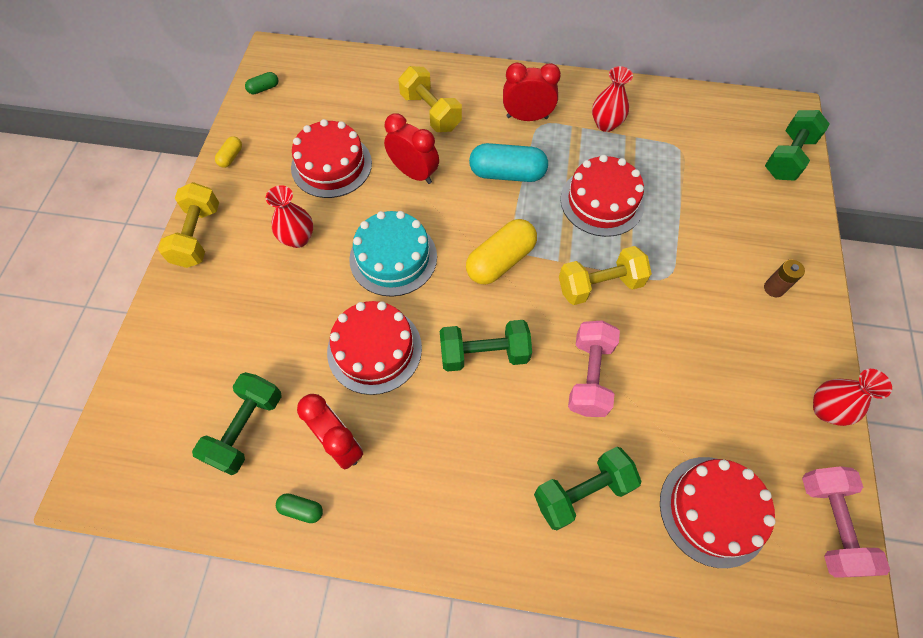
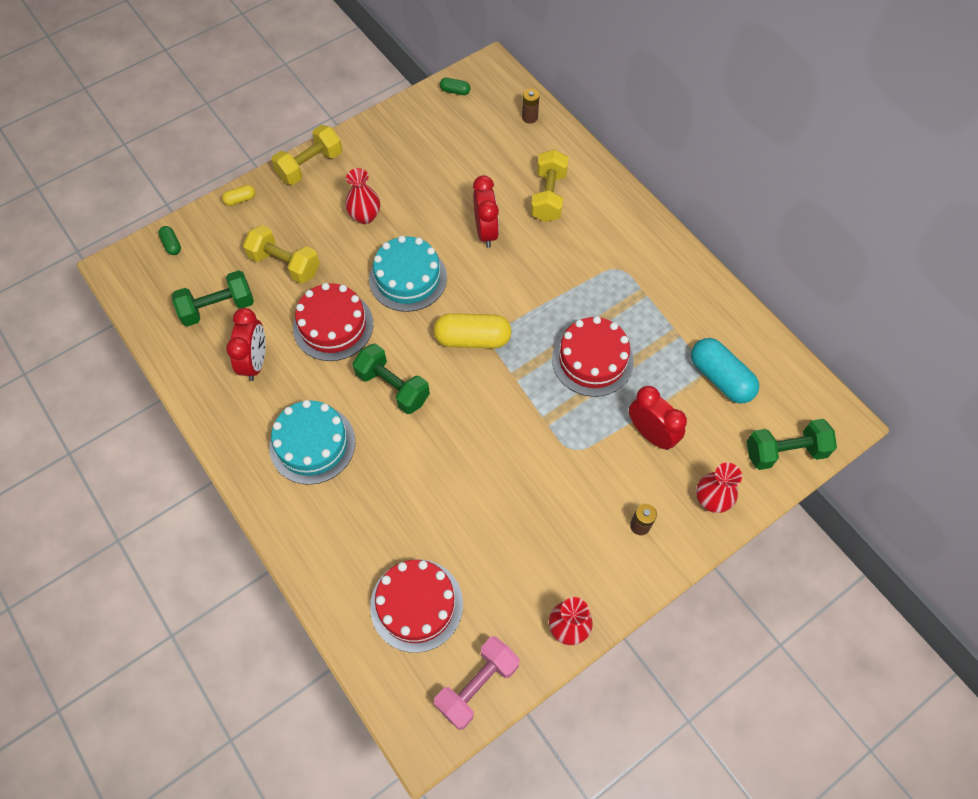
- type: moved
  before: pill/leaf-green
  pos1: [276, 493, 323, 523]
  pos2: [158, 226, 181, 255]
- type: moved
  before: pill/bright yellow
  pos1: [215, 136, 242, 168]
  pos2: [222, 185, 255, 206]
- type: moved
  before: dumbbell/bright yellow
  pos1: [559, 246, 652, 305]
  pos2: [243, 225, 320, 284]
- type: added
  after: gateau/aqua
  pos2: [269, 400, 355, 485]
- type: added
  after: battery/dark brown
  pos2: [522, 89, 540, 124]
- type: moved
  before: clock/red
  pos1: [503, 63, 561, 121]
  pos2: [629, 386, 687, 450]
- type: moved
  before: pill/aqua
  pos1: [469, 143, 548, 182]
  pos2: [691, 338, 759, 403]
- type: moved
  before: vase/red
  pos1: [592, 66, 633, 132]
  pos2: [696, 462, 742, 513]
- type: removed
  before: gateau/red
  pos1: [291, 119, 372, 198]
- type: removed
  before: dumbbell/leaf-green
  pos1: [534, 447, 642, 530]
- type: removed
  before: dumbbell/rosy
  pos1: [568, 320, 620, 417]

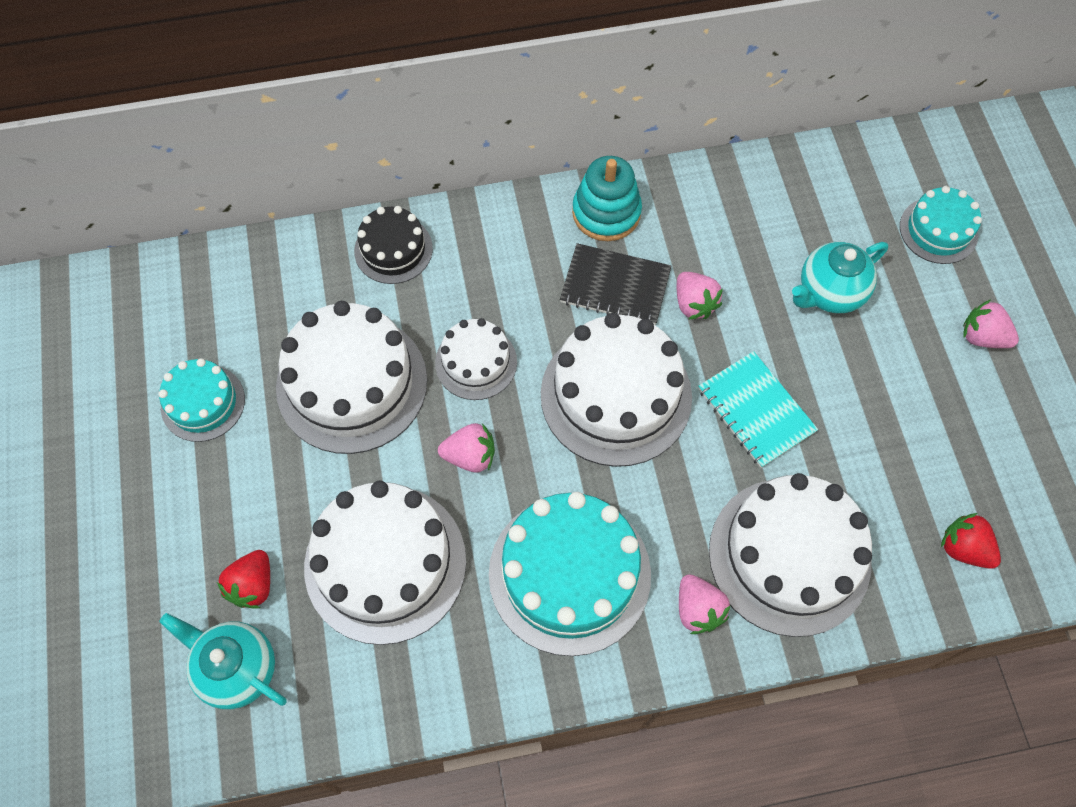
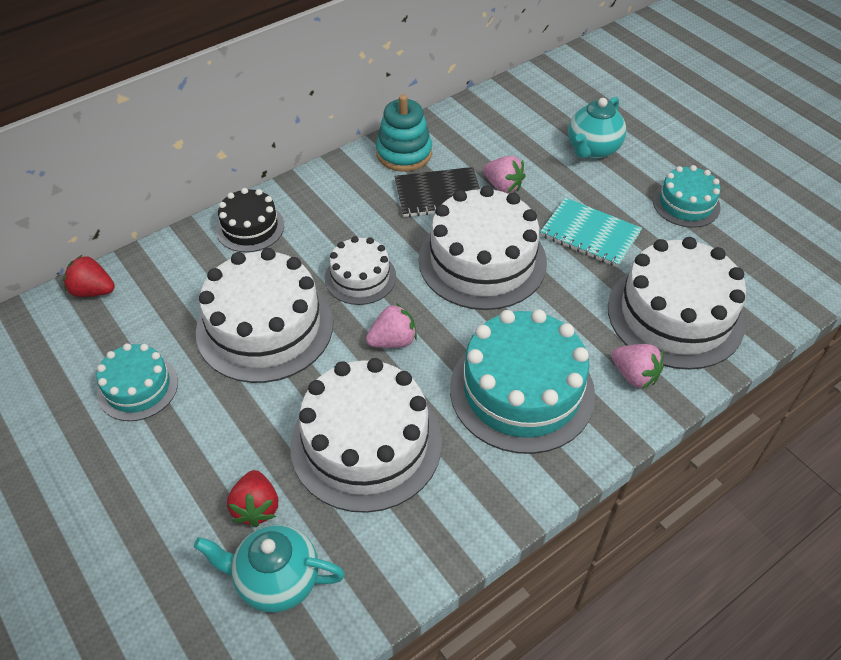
- type: moved
  before: toy strawberry/red
  pos1: [941, 513, 1001, 569]
  pos2: [63, 255, 115, 297]
- type: moved
  before: gateau/aqua
  pos1: [900, 186, 982, 264]
  pos2: [653, 165, 721, 228]
- type: removed
  before: toy strawberry/rosy
  pos1: [963, 299, 1019, 348]

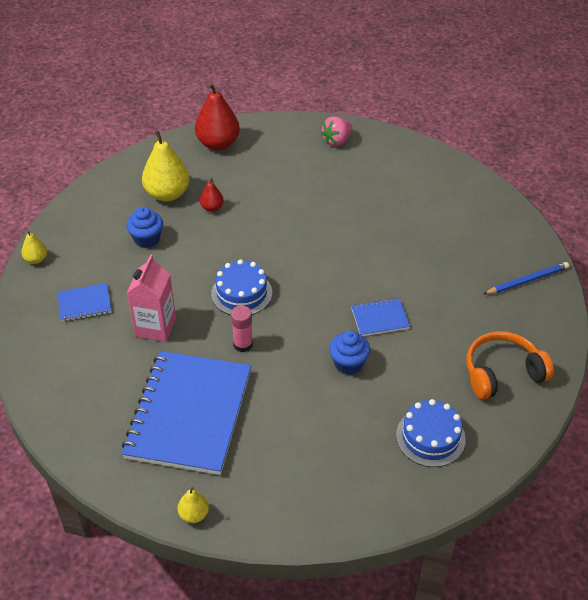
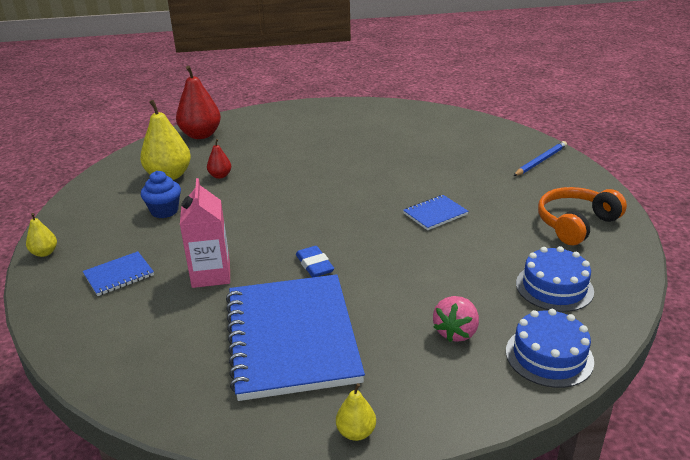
- type: replaced
  before: glue/rosy
  after: eraser/royal blue
  pos1: [231, 305, 253, 352]
  pos2: [296, 246, 334, 277]
- type: moved
  before: toy strawberry/rosy
  pos1: [321, 117, 353, 146]
  pos2: [433, 296, 479, 342]
- type: moved
  before: gateau/royal blue
  pos1: [211, 259, 272, 315]
  pos2: [506, 309, 594, 388]
- type: removed
  before: fairy cake/royal blue
  pos1: [329, 331, 370, 375]

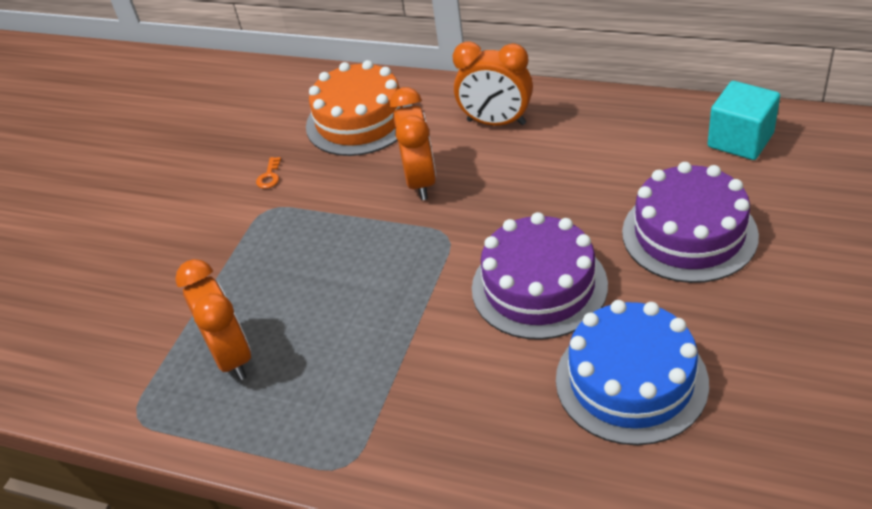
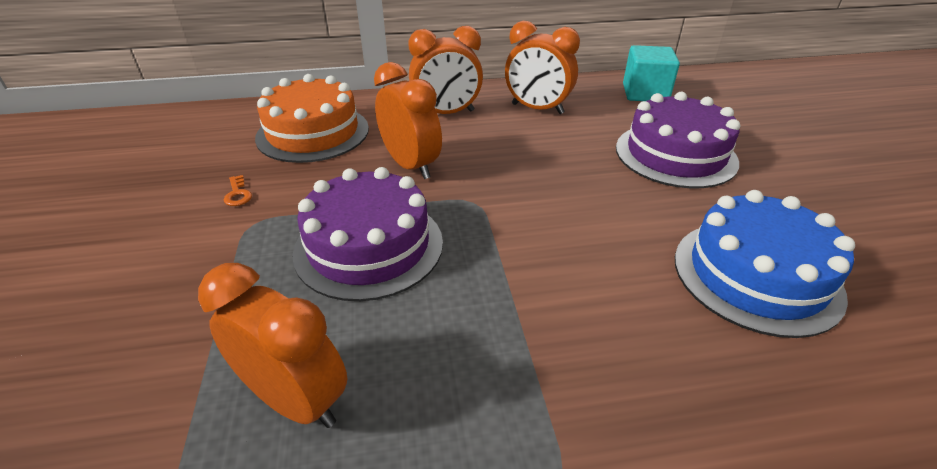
- type: moved
  before: gateau/purple
  pos1: [472, 212, 608, 340]
  pos2: [292, 167, 443, 301]
- type: added
  after: clock/orange
  pos2: [505, 21, 580, 114]

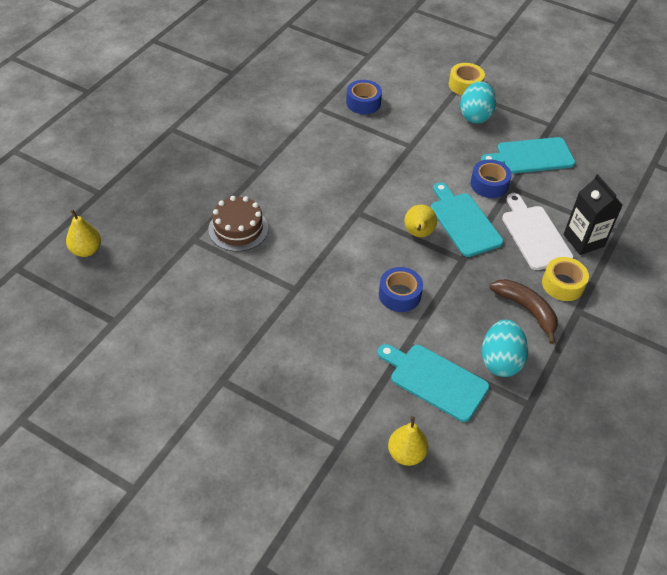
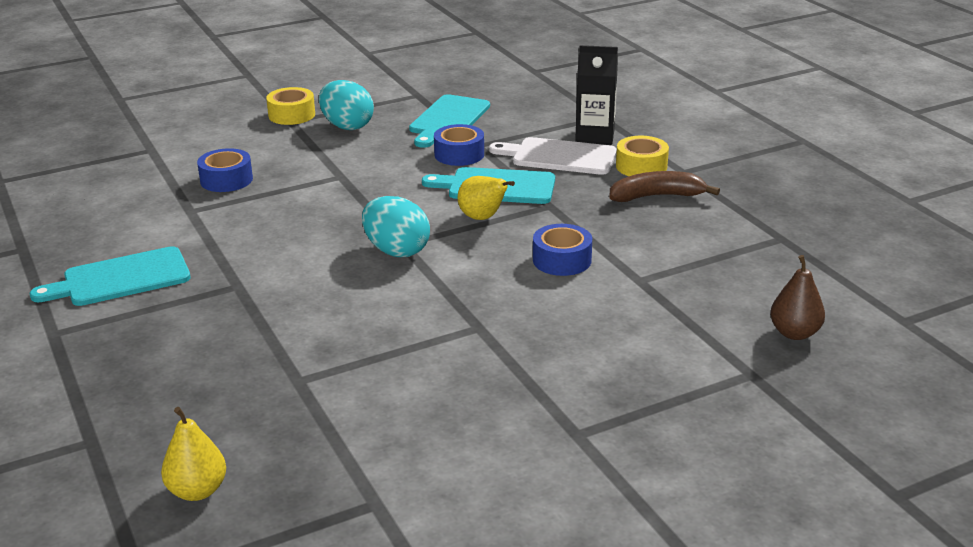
- type: moved
  before: cutting board/aqua
  pos1: [378, 344, 489, 422]
  pos2: [30, 246, 191, 306]
- type: moved
  before: toy egg/aqua
  pos1: [482, 320, 528, 377]
  pos2: [362, 196, 430, 257]
- type: recoloured
  before: toy pear/bright yellow
  after: toy pear/dark brown
  pos1: [388, 416, 428, 466]
  pos2: [770, 255, 825, 340]
- type: removed
  before: gateau/dark brown
  pos1: [208, 196, 268, 252]

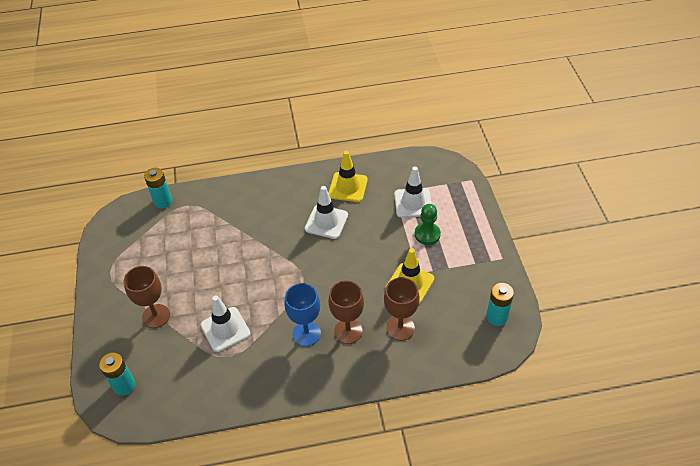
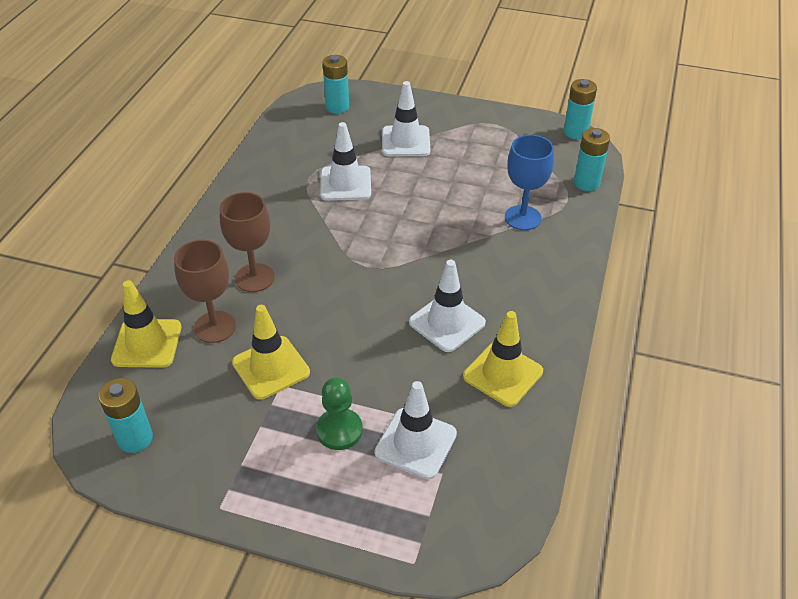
- type: added
  after: traffic cone/bright yellow
  pos2: [111, 280, 181, 368]
- type: replaced
  before: chalice/dark brown
  after: traffic cone/pure white
  pos1: [124, 266, 170, 328]
  pos2: [382, 81, 430, 156]
- type: moved
  before: chalice/royal blue
  pos1: [284, 283, 321, 346]
  pos2: [505, 135, 554, 230]
- type: added
  after: battery/aqua
  pos2: [564, 79, 597, 139]

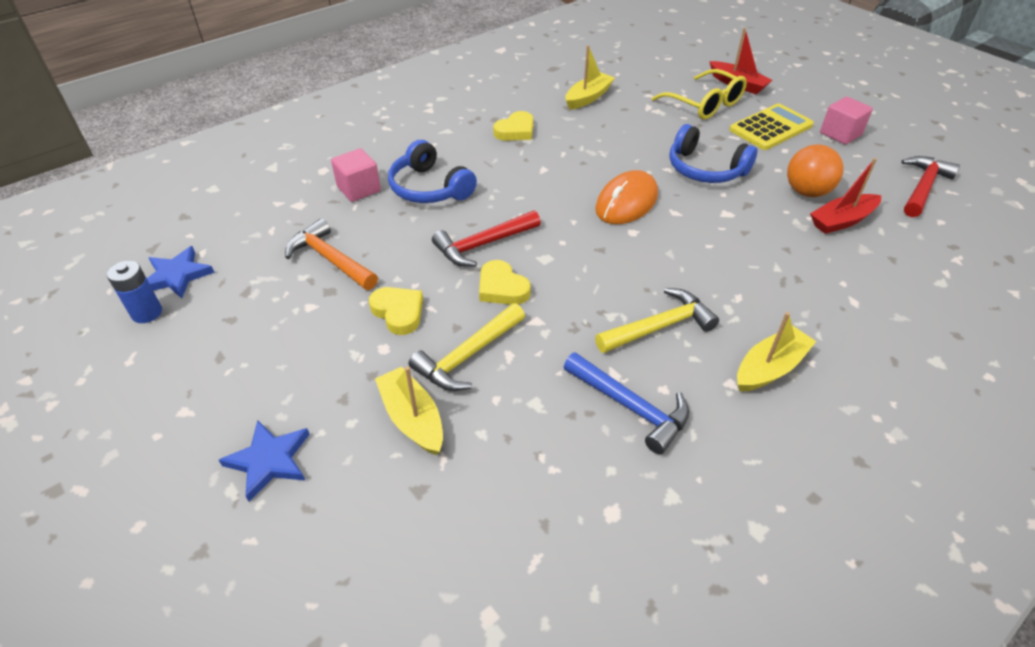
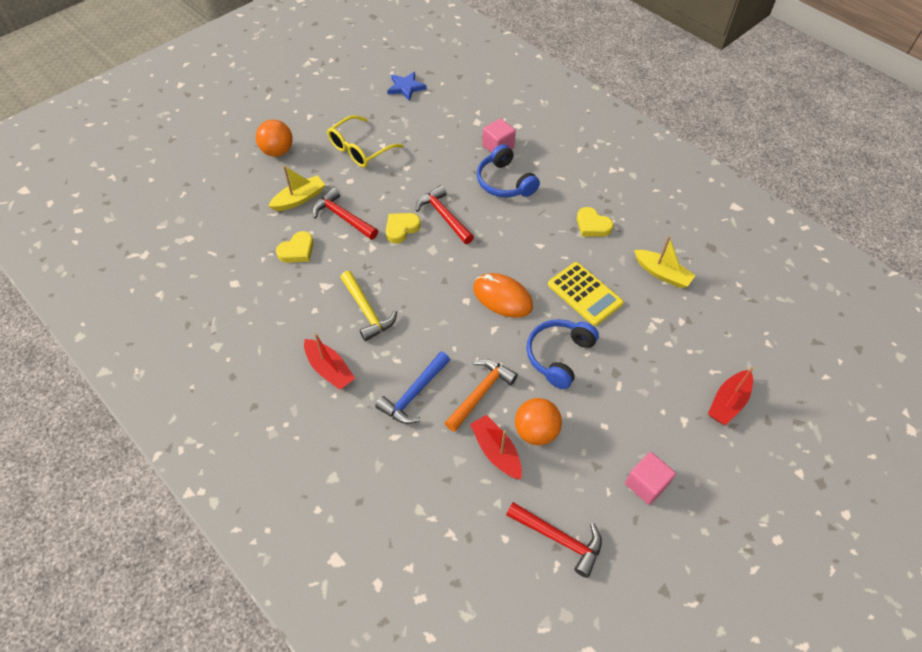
- type: replaced
  before: star shape/royal blue
  after: ball/orange
  pos1: [219, 420, 310, 502]
  pos2: [256, 120, 293, 157]
- type: moved
  before: heart shape/bright yellow
  pos1: [369, 287, 423, 335]
  pos2: [276, 231, 314, 263]
- type: recoloured
  before: boat/bright yellow
  after: boat/red
  pos1: [737, 312, 816, 392]
  pos2: [304, 333, 355, 390]
- type: recoloured
  before: claw hammer/bright yellow
  after: claw hammer/red
  pos1: [409, 303, 525, 391]
  pos2: [312, 188, 378, 240]
- type: moved
  before: spectacles/bright yellow
  pos1: [652, 69, 747, 120]
  pos2: [327, 115, 403, 168]
- type: moved
  before: claw hammer/royal blue
  pos1: [564, 352, 689, 454]
  pos2: [375, 351, 450, 424]
- type: moved
  before: claw hammer/orange
  pos1: [285, 218, 378, 290]
  pos2: [445, 359, 518, 432]
- type: turned
  before: headphones/royal blue
  pos1: [388, 140, 477, 203]
  pos2: [477, 144, 540, 198]
  turn: -75
- type: moved
  before: adding machine/bright yellow
  pos1: [729, 104, 814, 150]
  pos2: [548, 262, 624, 326]
- type: removed
  before: battery/royal blue
  pos1: [107, 261, 162, 323]

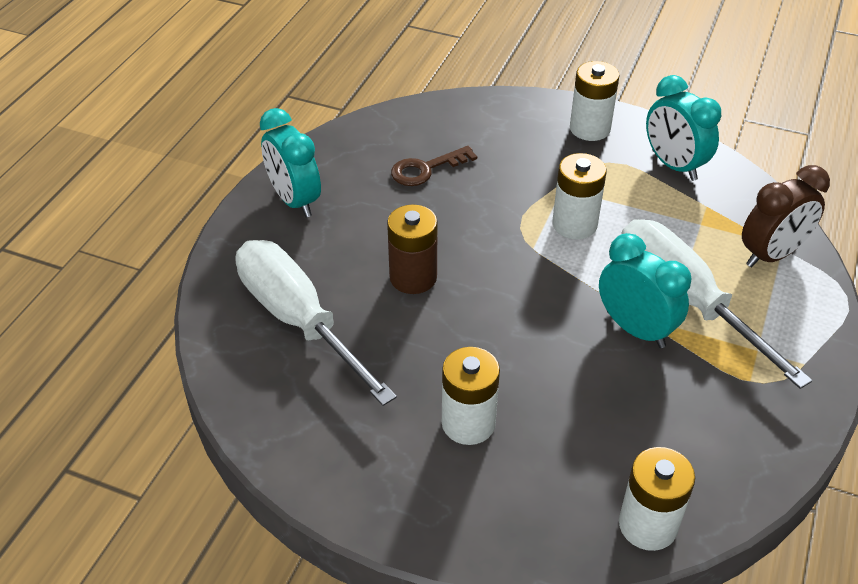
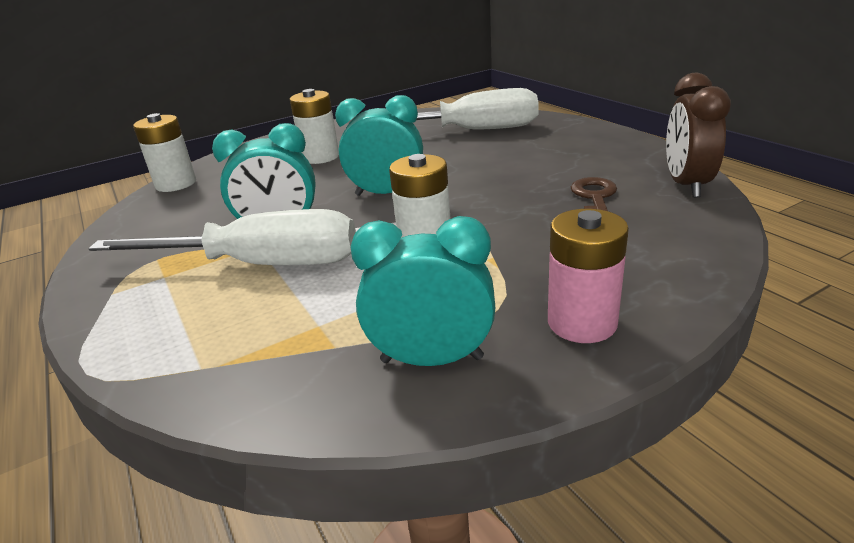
- type: moved
  before: clock/aqua
  pos1: [260, 108, 321, 217]
  pos2: [335, 95, 423, 196]
- type: recoloured
  before: battery/pure white
  after: battery/rosy
  pos1: [570, 61, 619, 141]
  pos2: [548, 209, 629, 343]
- type: moved
  before: clock/dark brown
  pos1: [742, 165, 830, 267]
  pos2: [666, 73, 731, 198]
- type: removed
  before: battery/dark brown
  pos1: [387, 204, 438, 294]

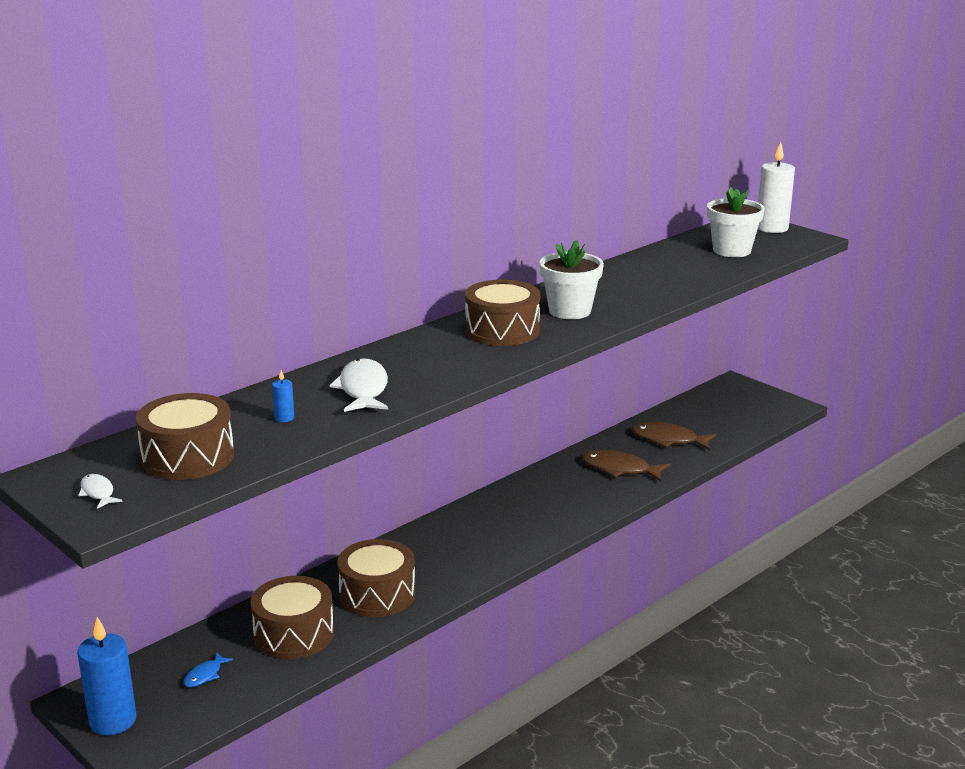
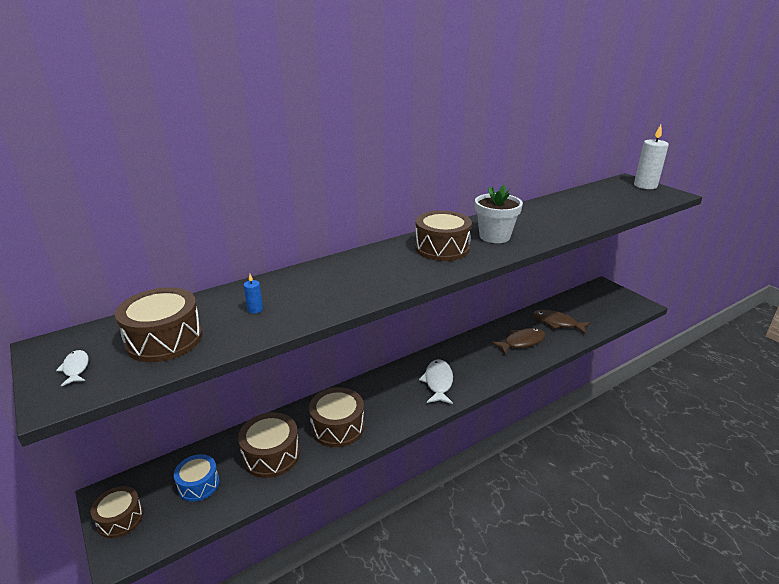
- type: replaced
  before: pillar candle/royal blue
  after: drum/dark brown
  pos1: [77, 617, 137, 735]
  pos2: [91, 486, 143, 538]
- type: replaced
  before: fish figure/royal blue
  after: drum/royal blue
  pos1: [183, 653, 233, 687]
  pos2: [174, 454, 219, 502]
- type: moved
  before: fish figure/pure white
  pos1: [329, 358, 388, 412]
  pos2: [419, 359, 453, 404]
- type: turned
  before: fish figure/dark brown
  pos1: [582, 450, 670, 481]
  pos2: [491, 328, 546, 355]
  turn: 120
- type: removed
  before: potted plant/pure white
  pos1: [707, 187, 765, 257]

